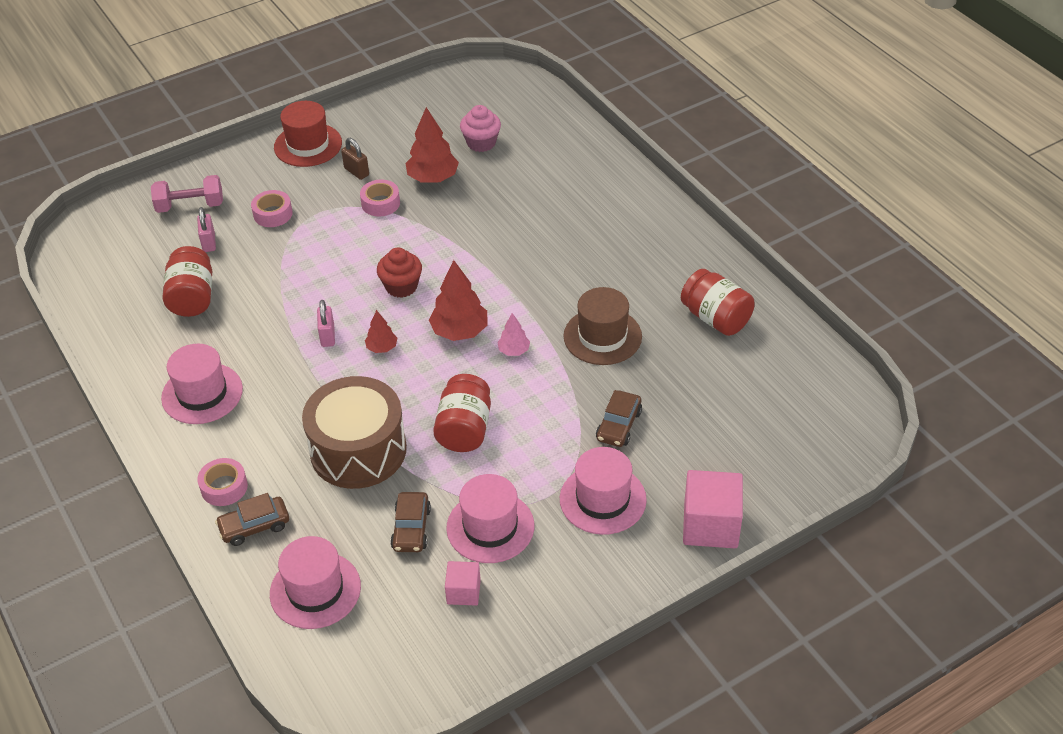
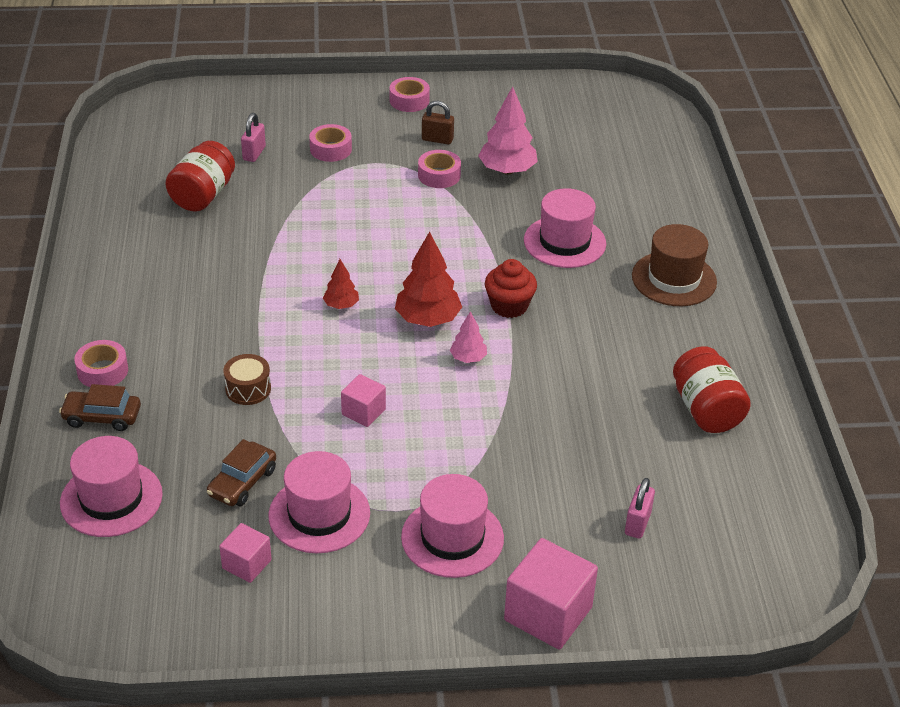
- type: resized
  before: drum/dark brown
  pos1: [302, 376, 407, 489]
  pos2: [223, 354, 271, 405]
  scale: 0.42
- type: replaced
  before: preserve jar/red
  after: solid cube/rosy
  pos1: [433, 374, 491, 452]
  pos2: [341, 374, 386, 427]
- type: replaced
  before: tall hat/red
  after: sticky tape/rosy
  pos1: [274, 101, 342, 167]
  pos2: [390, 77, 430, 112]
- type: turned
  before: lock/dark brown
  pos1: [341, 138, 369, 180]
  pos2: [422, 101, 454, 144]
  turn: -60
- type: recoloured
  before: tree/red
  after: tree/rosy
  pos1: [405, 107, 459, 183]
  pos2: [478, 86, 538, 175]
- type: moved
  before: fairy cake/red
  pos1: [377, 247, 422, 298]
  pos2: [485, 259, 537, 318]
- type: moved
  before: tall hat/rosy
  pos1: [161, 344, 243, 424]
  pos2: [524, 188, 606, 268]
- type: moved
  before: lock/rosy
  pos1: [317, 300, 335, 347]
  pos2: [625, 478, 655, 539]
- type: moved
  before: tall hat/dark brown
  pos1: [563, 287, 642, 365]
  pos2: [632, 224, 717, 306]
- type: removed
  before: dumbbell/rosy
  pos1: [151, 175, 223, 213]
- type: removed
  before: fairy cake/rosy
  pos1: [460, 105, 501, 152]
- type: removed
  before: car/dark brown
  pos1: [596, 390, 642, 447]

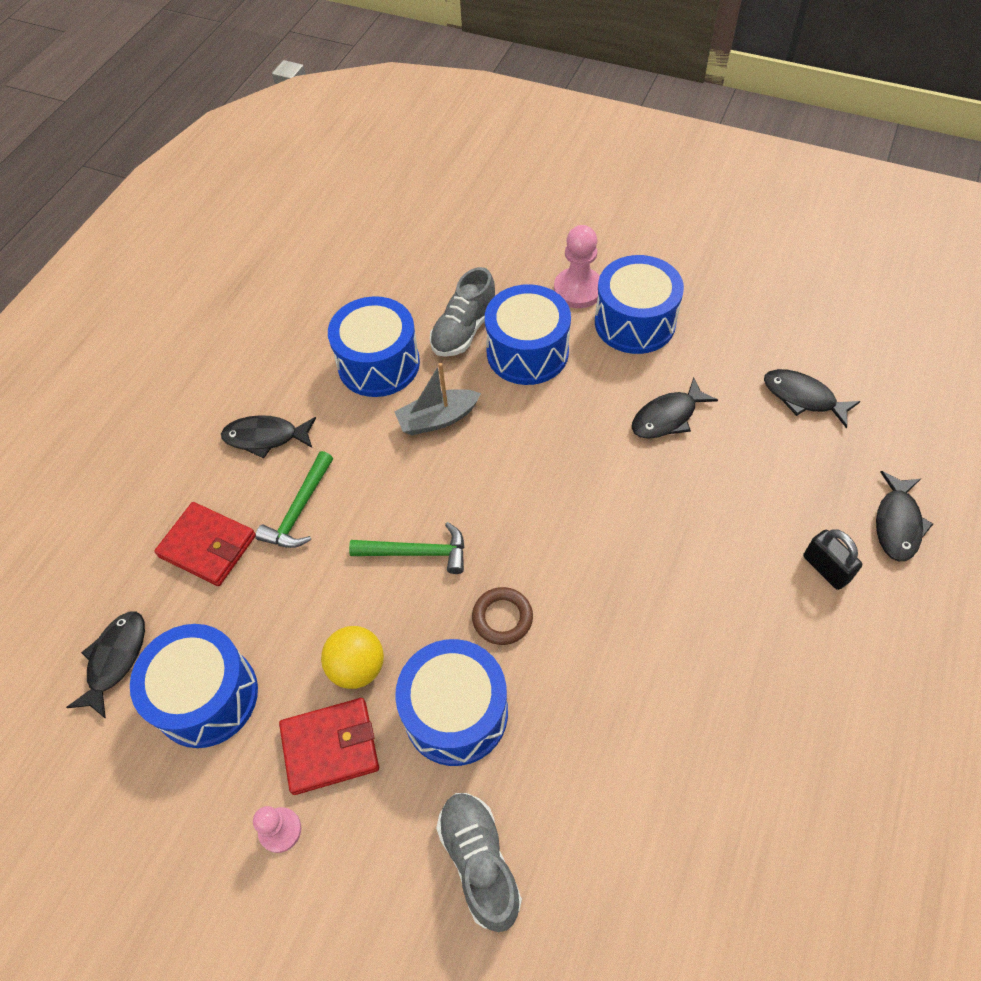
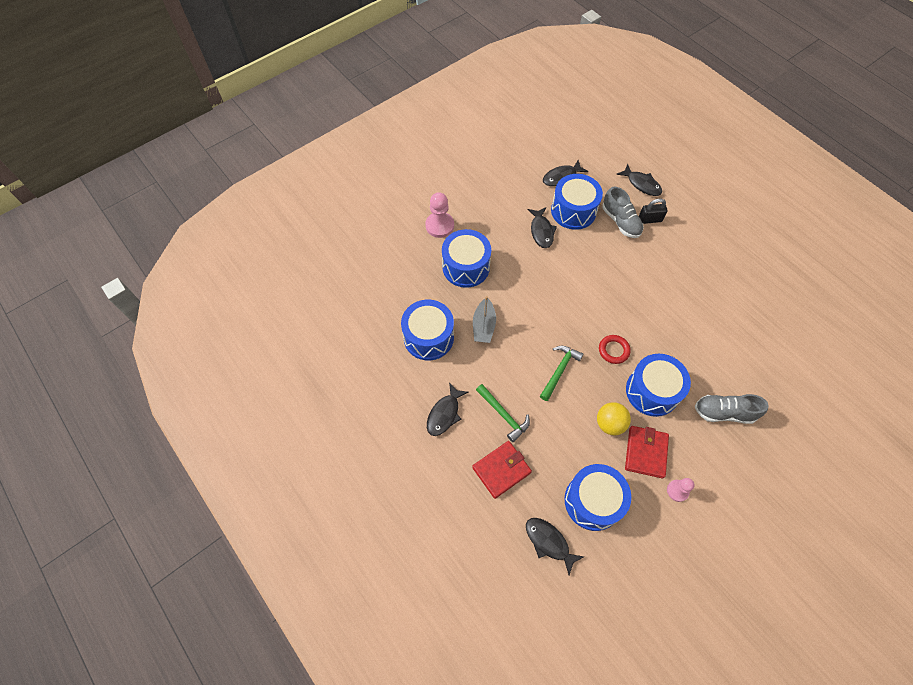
- type: moved
  before: drum/royal blue
  pos1: [595, 255, 684, 354]
  pos2: [551, 174, 603, 230]
- type: recoloured
  before: ring/dark brown
  after: ring/red
  pos1: [472, 587, 533, 645]
  pos2: [599, 335, 631, 364]
- type: moved
  before: shoe/grey
  pos1: [430, 267, 495, 357]
  pos2: [602, 187, 644, 238]

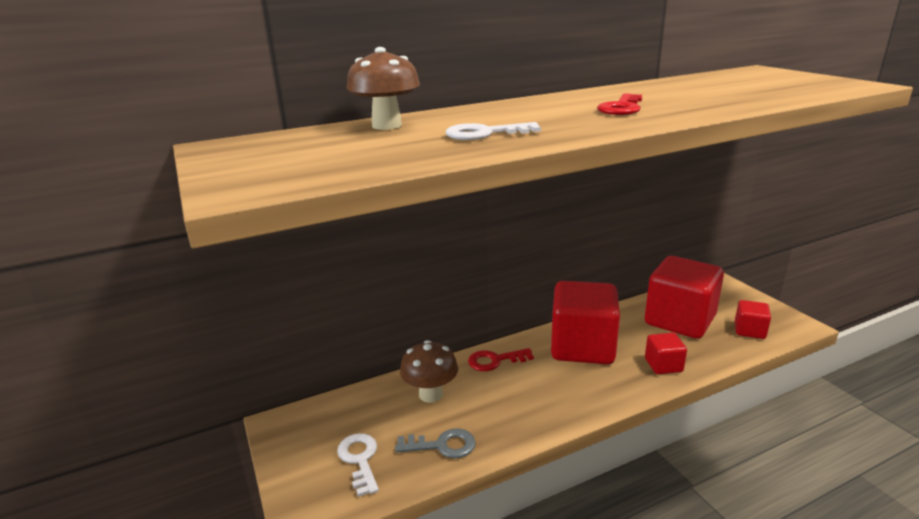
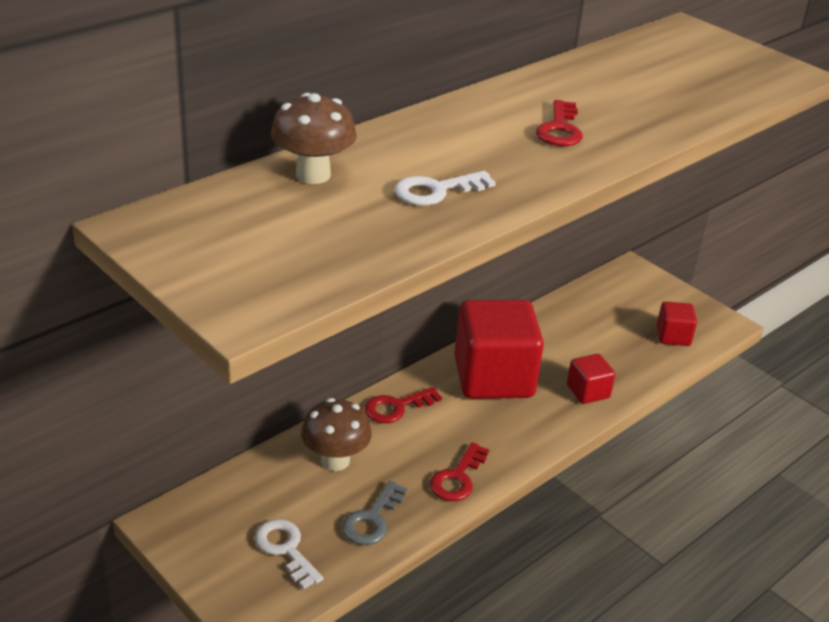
- type: turned
  before: key/grey
  pos1: [395, 428, 476, 458]
  pos2: [342, 481, 407, 545]
  turn: 135
- type: added
  after: key/red
  pos2: [430, 442, 489, 501]
- type: removed
  before: solid cube/red
  pos1: [645, 256, 724, 339]

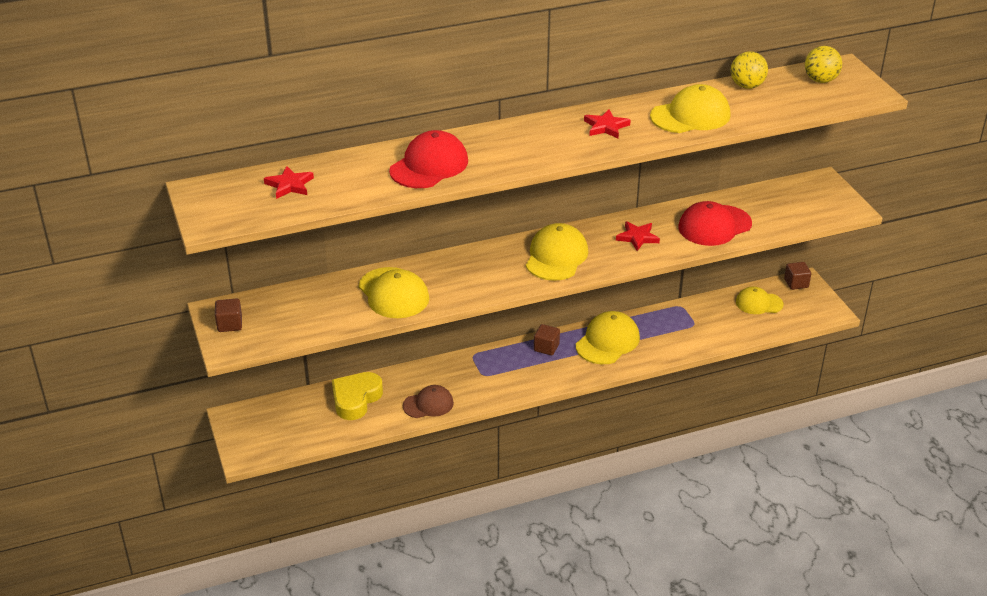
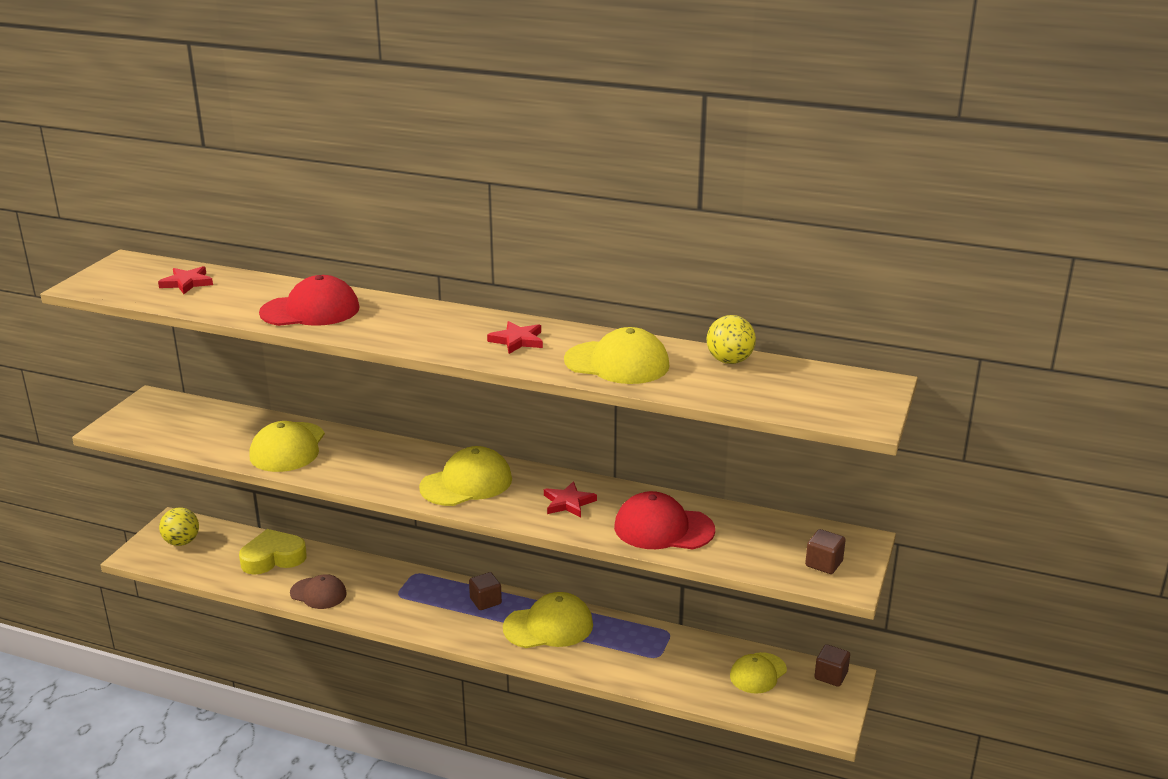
- type: moved
  before: ball/bright yellow
  pos1: [805, 46, 842, 83]
  pos2: [159, 508, 199, 546]
- type: turned
  before: peaked cap/bright yellow
  pos1: [736, 286, 784, 314]
  pos2: [730, 652, 787, 694]
  turn: -90
- type: moved
  before: solid cube/dark brown
  pos1: [215, 298, 242, 332]
  pos2: [805, 529, 846, 574]

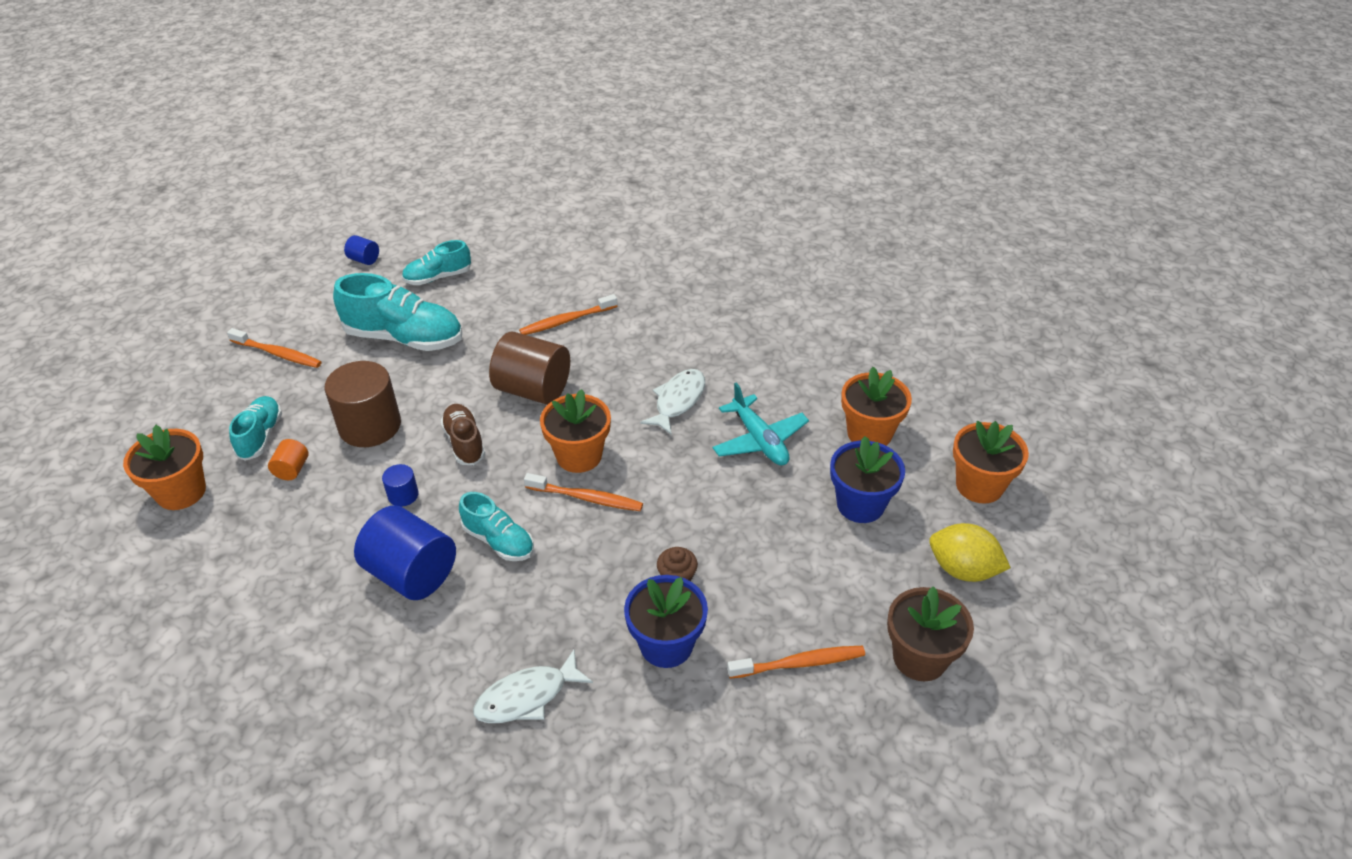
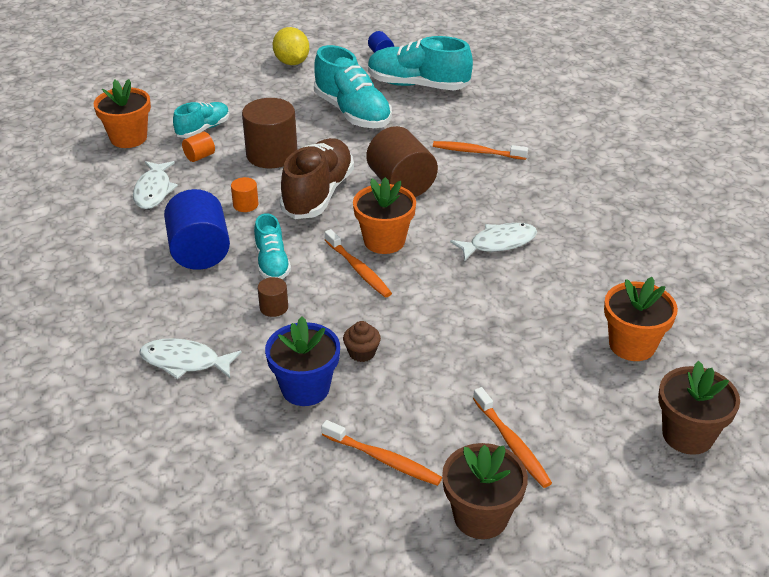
- type: added
  after: fish figure/pure white
  pos2: [133, 161, 178, 209]
- type: recoloured
  before: solid cylinder/royal blue
  after: solid cylinder/orange
  pos1: [382, 464, 419, 507]
  pos2: [231, 177, 259, 212]
- type: added
  after: solid cylinder/dark brown
  pos2: [258, 277, 288, 317]
- type: moved
  before: citrus fruit/bright yellow
  pos1: [929, 523, 1011, 582]
  pos2: [273, 27, 309, 65]
- type: resized
  before: shoe/dark brown
  pos1: [441, 404, 485, 465]
  pos2: [280, 138, 354, 219]
  scale: 1.73
- type: resized
  before: shoe/aqua
  pos1: [402, 240, 471, 285]
  pos2: [368, 36, 473, 90]
  scale: 1.73
- type: moved
  before: tooth brush/orange
  pos1: [227, 328, 322, 368]
  pos2: [473, 387, 552, 488]
- type: recoloured
  before: potted plant/orange
  after: potted plant/dark brown
  pos1: [953, 421, 1029, 504]
  pos2: [658, 361, 740, 455]
- type: removed
  before: plane/aqua
  pos1: [713, 382, 809, 466]
- type: removed
  before: potted plant/royal blue
  pos1: [830, 436, 905, 523]

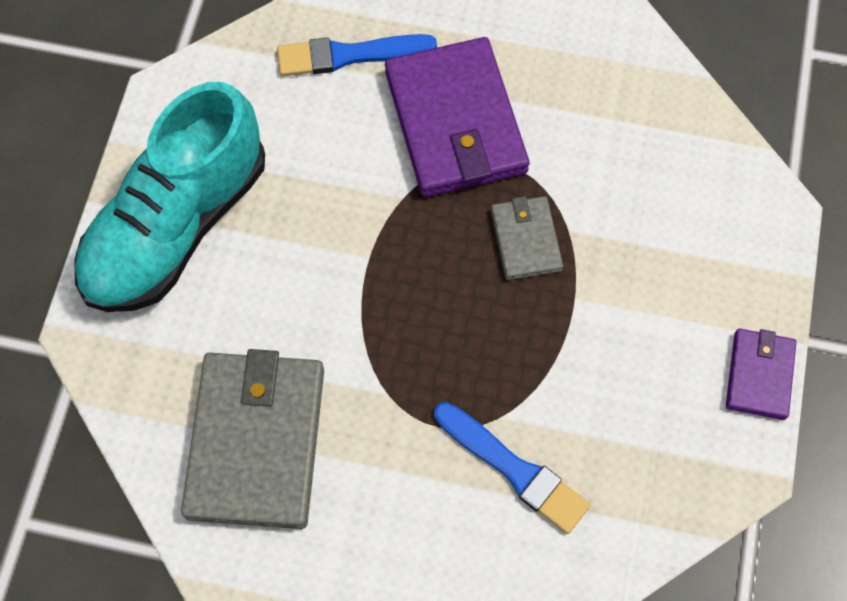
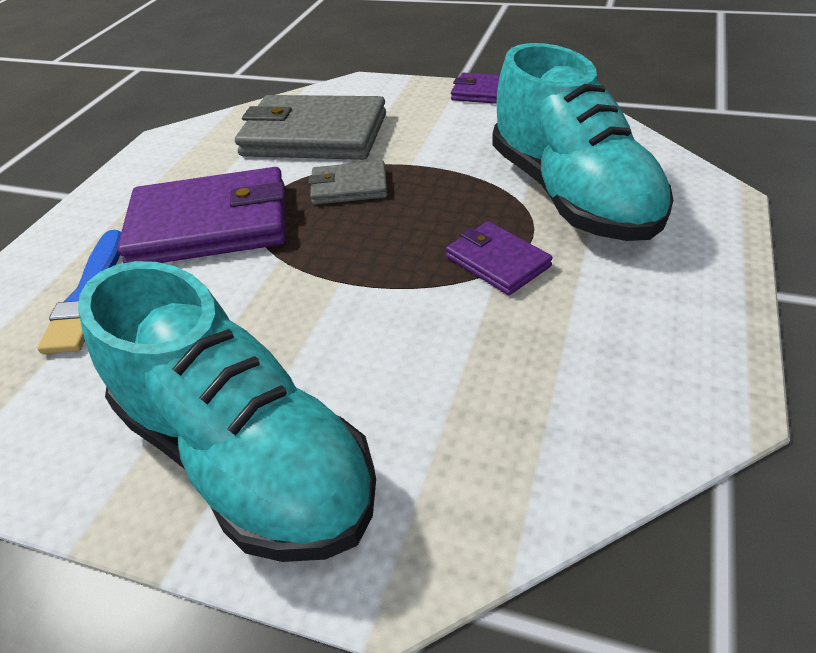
- type: moved
  before: card wallet/grey
  pos1: [181, 349, 324, 529]
  pos2: [235, 95, 386, 160]
- type: added
  after: card wallet/purple
  pos2: [446, 221, 553, 295]
- type: replaced
  before: paintbrush/royal blue
  after: shoe/aqua
  pos1: [434, 402, 591, 534]
  pos2: [492, 43, 673, 241]

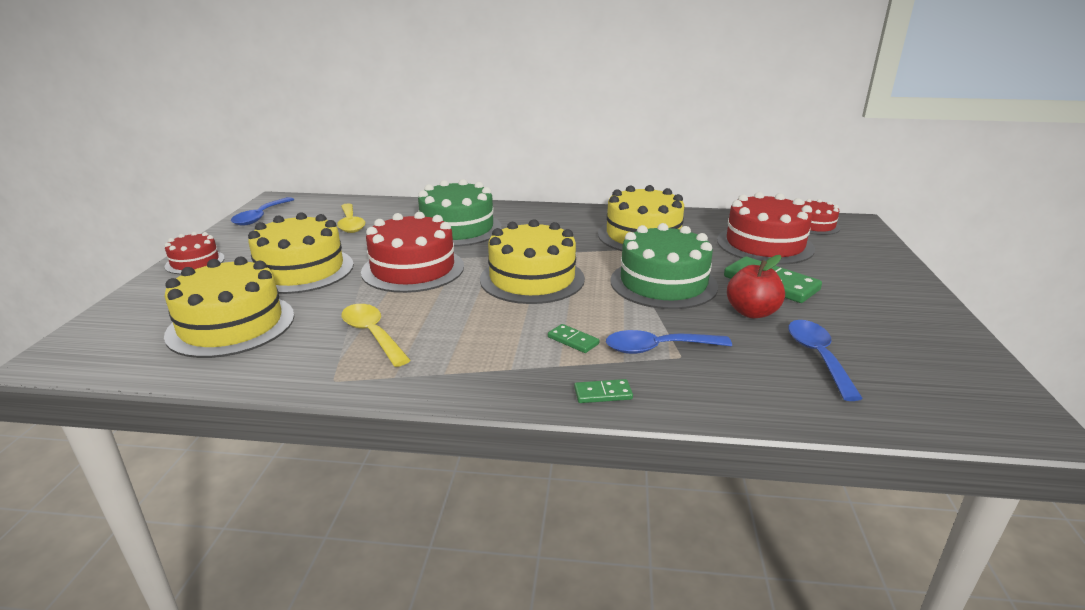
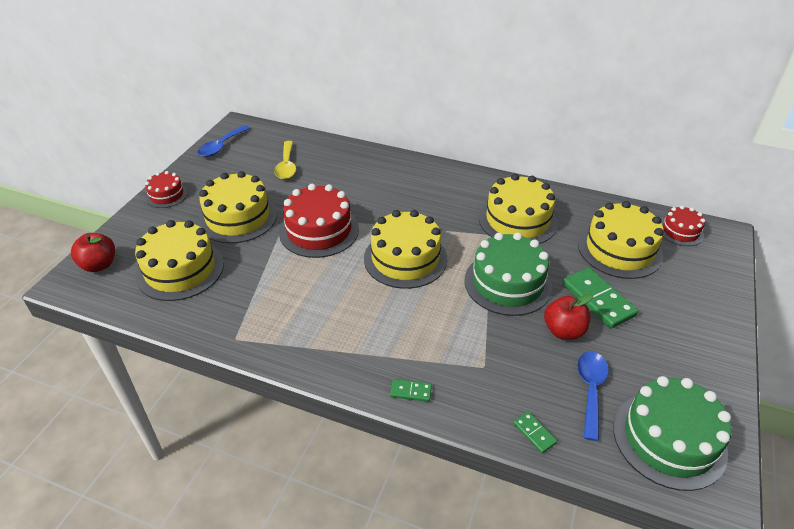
- type: added
  after: apple/red
  pos2: [71, 233, 115, 272]
- type: moved
  before: domino piece/leaf-green
  pos1: [548, 324, 600, 353]
  pos2: [513, 412, 557, 453]
- type: recoloured
  before: gateau/red
  after: gateau/bright yellow
  pos1: [717, 192, 815, 265]
  pos2: [578, 201, 664, 279]
- type: moved
  before: gateau/leaf-green
  pos1: [418, 179, 502, 247]
  pos2: [613, 376, 732, 491]
- type: removed
  before: tablespoon/bright yellow
  pos1: [342, 304, 411, 367]
- type: removed
  before: tablespoon/royal blue
  pos1: [606, 330, 732, 354]

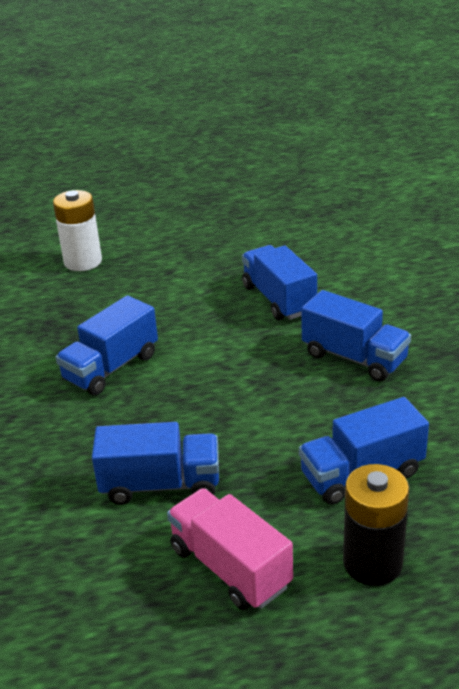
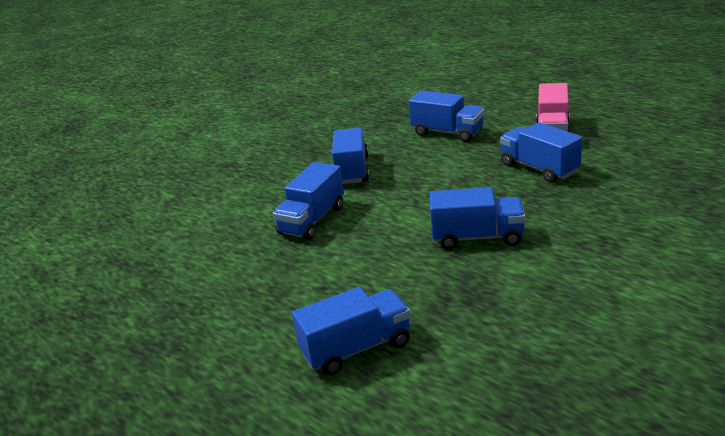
- type: replaced
  before: battery/pure white
  after: toy truck/royal blue
  pos1: [53, 190, 102, 271]
  pos2: [292, 287, 411, 375]
- type: removed
  before: battery/ebony
  pos1: [343, 464, 409, 586]

